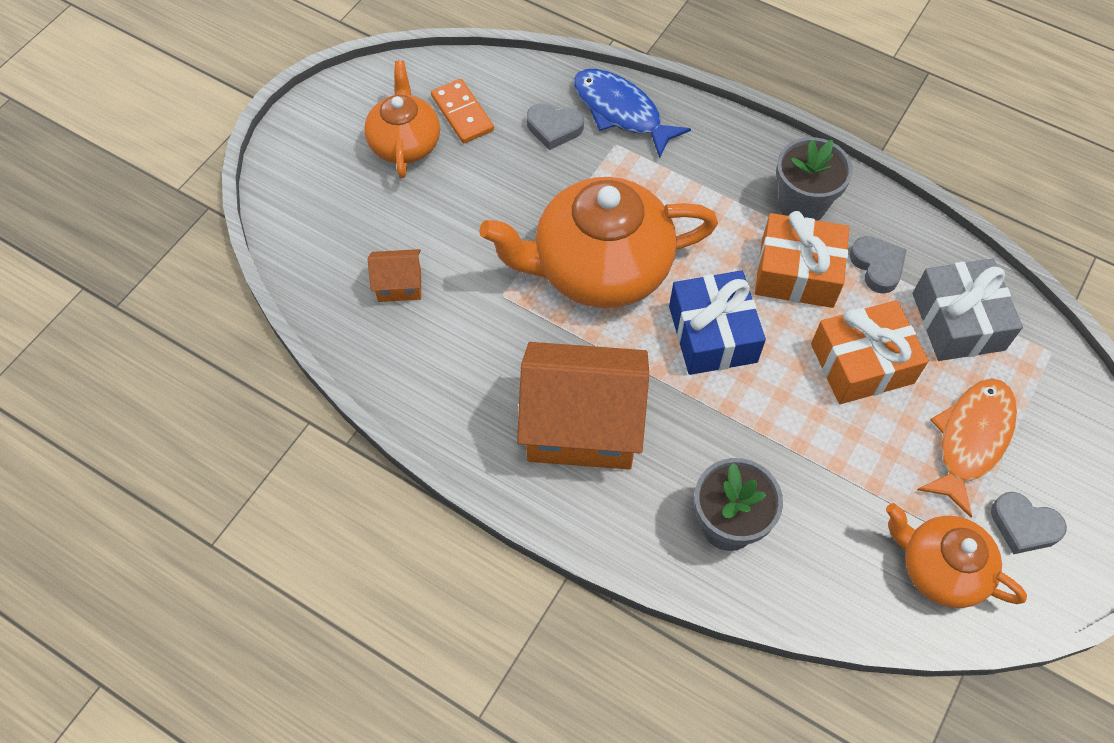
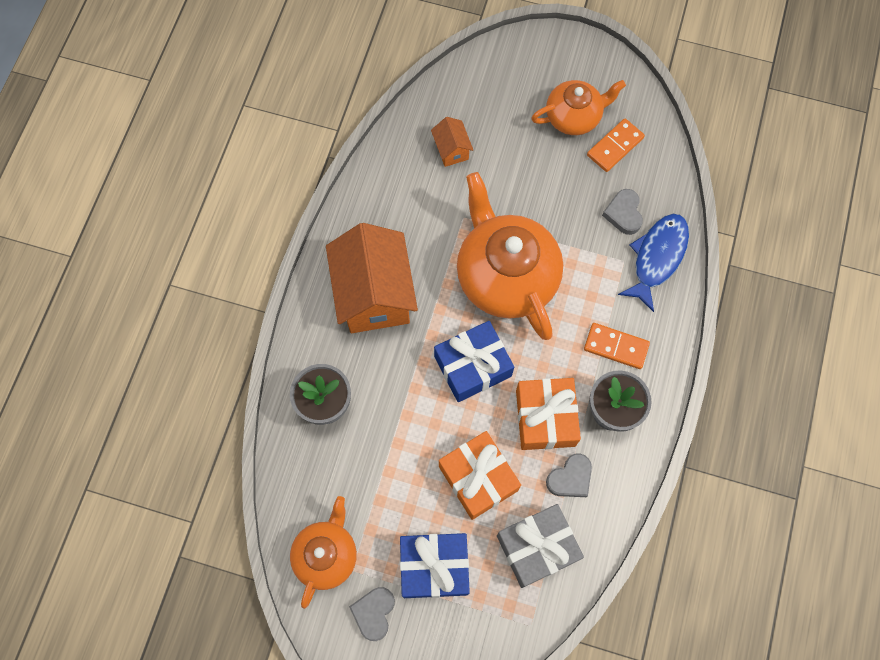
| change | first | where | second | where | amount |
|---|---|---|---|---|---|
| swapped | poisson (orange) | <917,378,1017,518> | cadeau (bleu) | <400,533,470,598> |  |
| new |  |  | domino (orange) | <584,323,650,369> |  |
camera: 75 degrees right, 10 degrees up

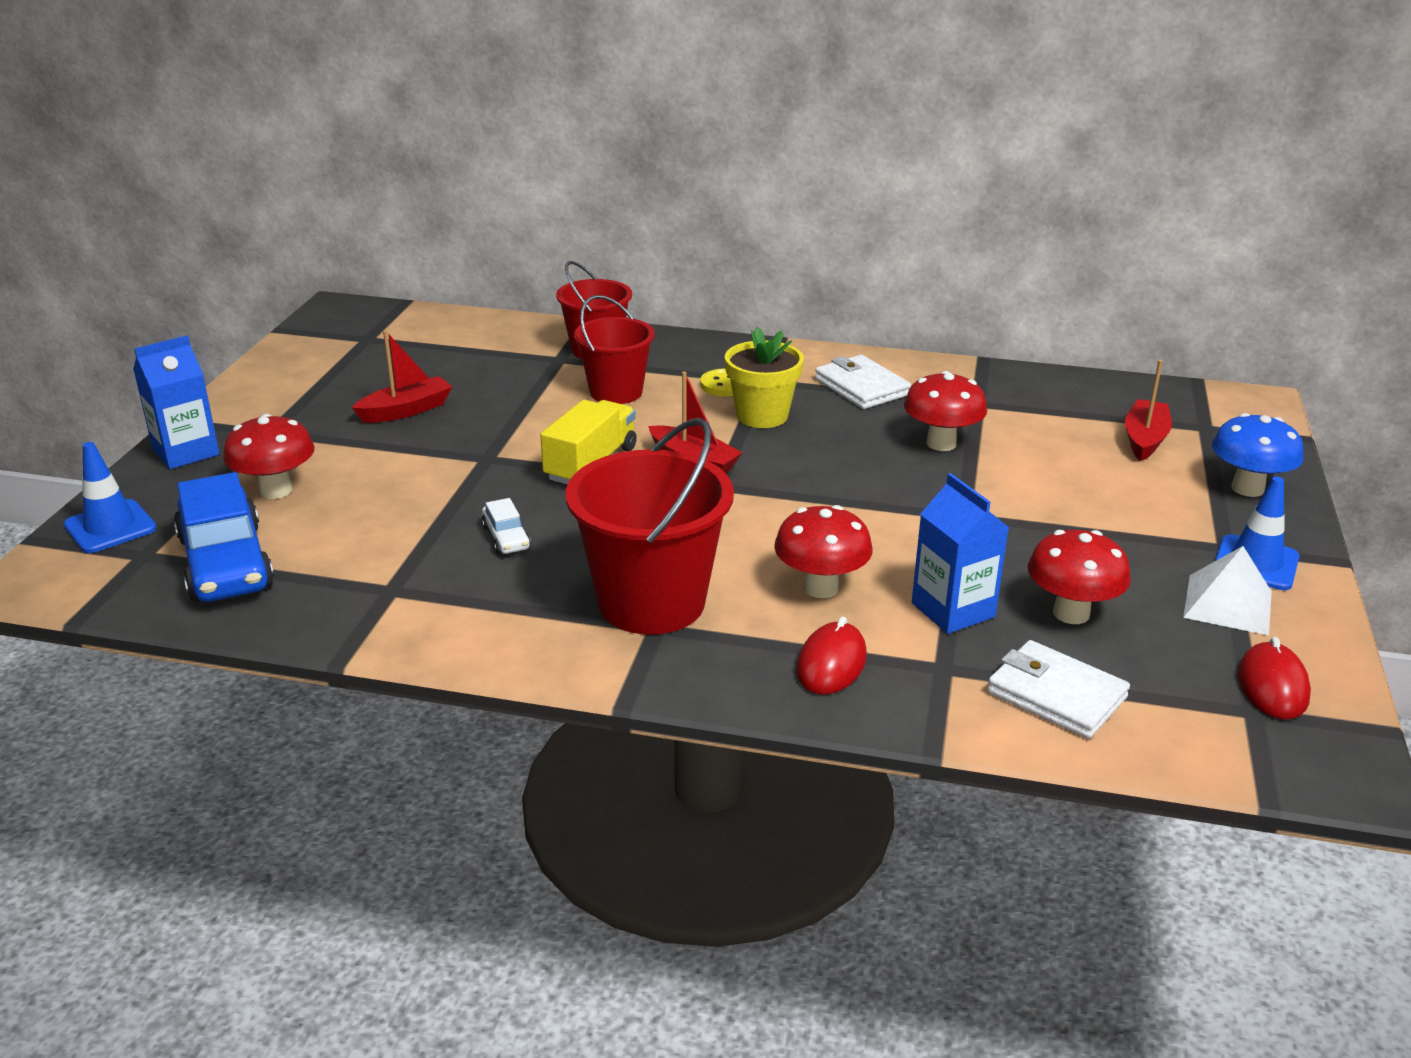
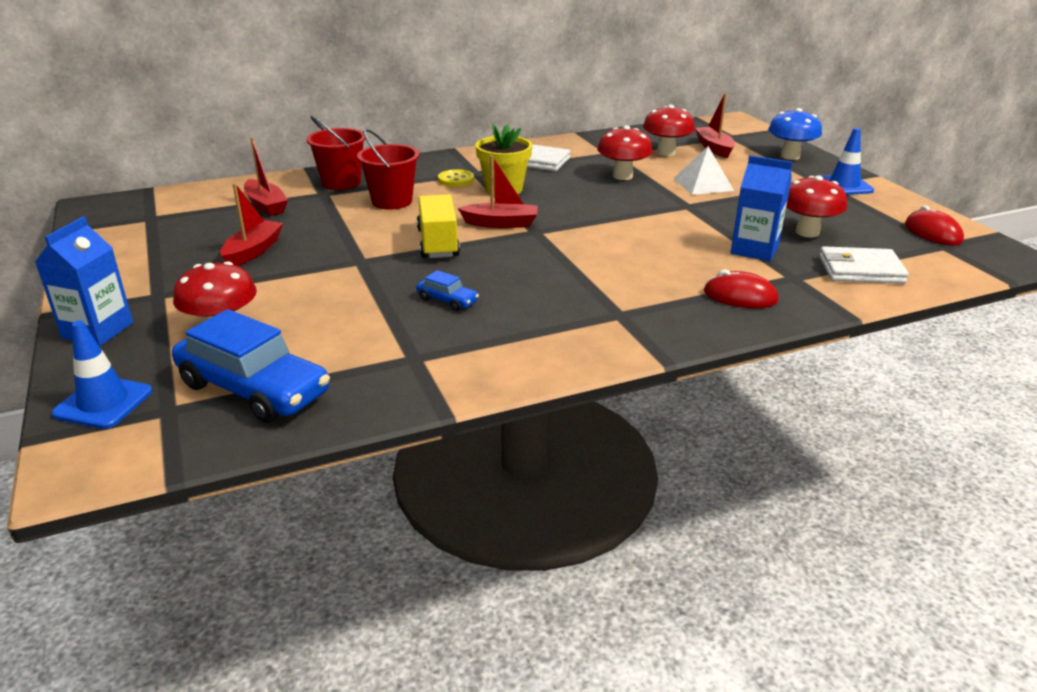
| change | first | where | second | where | amount |
|---|---|---|---|---|---|
| gone | seau (rouge) | <565,418,734,635> |  |  |  |
| repainted | voiture (blanc) | <481,498,531,554> | voiture (bleu) | <416,270,479,311> |  |
| shifted | champignon (rouge) | <774,505,873,598> |  | <643,105,695,156> |  |
| shifted | pyramide (blanc) | <1183,546,1272,636> |  | <673,146,734,195> |  |
| rotated | souris (rouge) | <796,617,867,694> |  | <704,269,779,308> | 60 degrees counterclockwise |
| new |  |  | bateau (rouge) | <244,137,288,216> |  |
camera: 35 degrees left, 0 degrees up

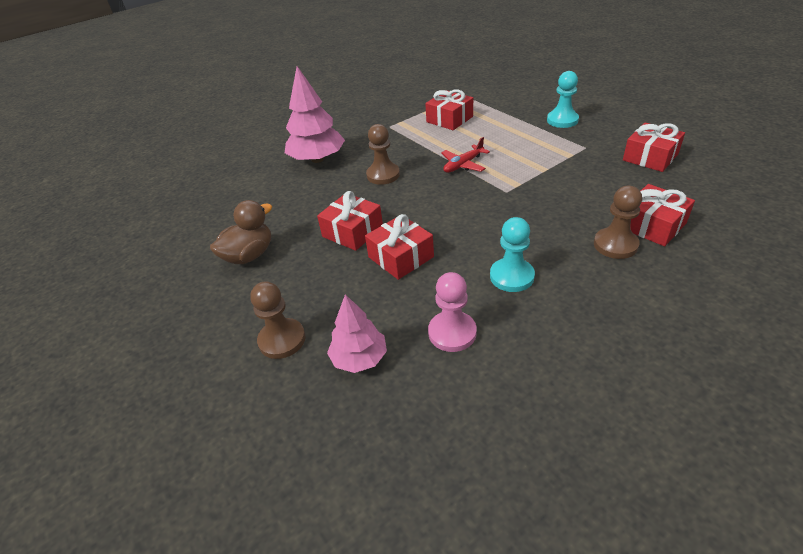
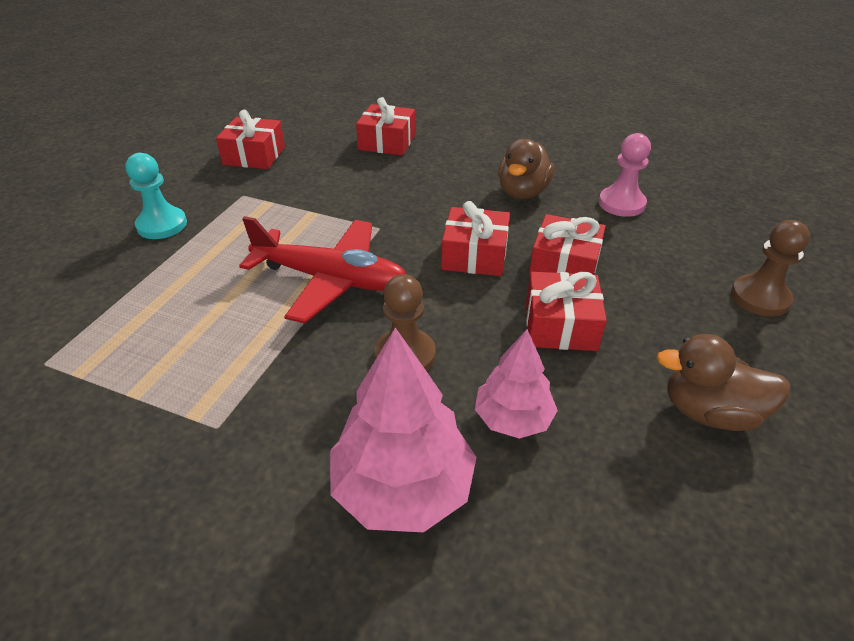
| change | first | where | second | where | amount |
|---|---|---|---|---|---|
| shifted | cadeau (rouge) | <425,90,473,130> |  | <441,201,510,276> |  |
| scaled | avion (rouge) | <441,137,490,173> |  | <239,216,407,323> | x1.87 |
| gone | pion (marron) | <594,186,642,259> |  |  |  |
| swapped | pion (turquoise) | <490,217,535,292> | canard (marron) | <498,139,555,199> |  |
| shifted | arbre (rose) | <327,294,387,373> |  | <475,329,558,439> |  |
camera: 125 degrees left, 0 degrees up

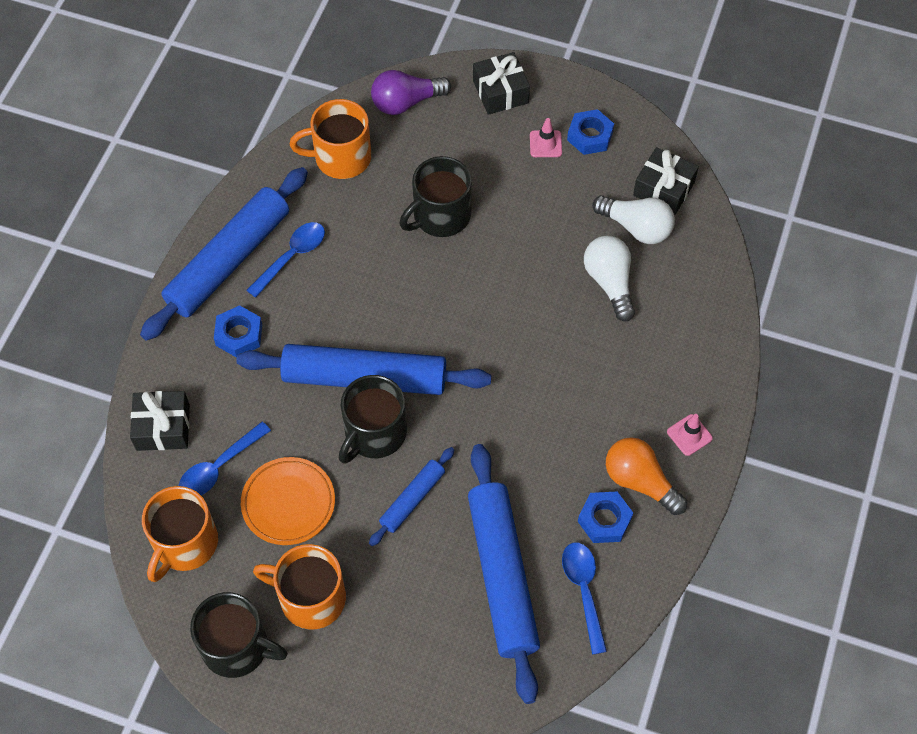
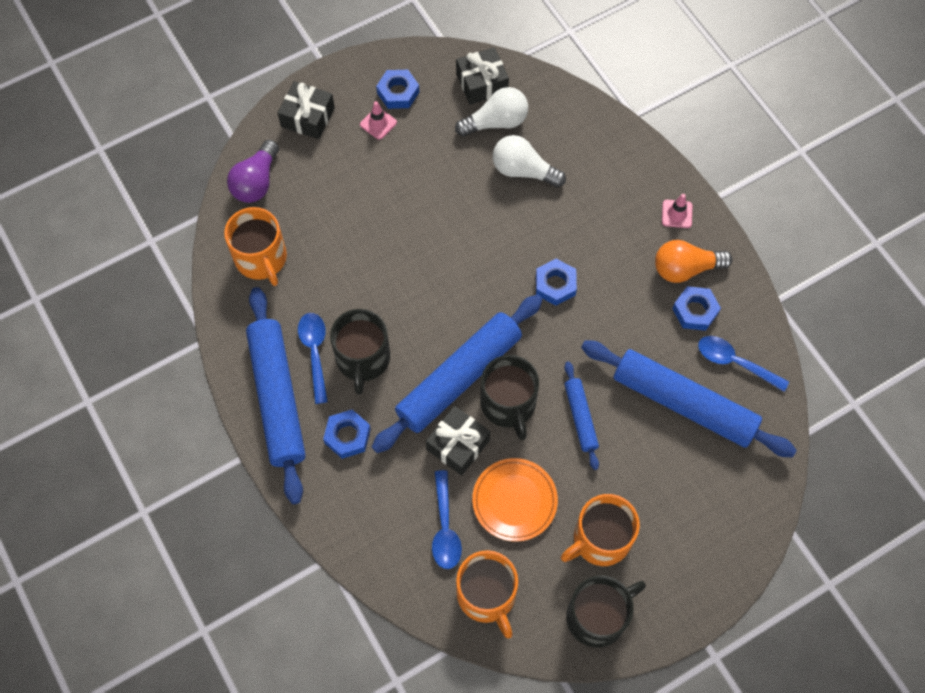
| change | first | where | second | where | amount |
|---|---|---|---|---|---|
| rotated | tasse (orange) | <290,99,371,179> |  | <224,207,287,286> | 60 degrees counterclockwise |
| shifted | tasse (noir) | <400,156,472,237> |  | <330,309,390,395> |  |
| shifted | cadeau (noir) | <130,391,190,451> |  | <426,406,490,476> |  |
| new |  |  | écrou (bleu) | <536,259,577,306> |  |
camera: 50 degrees left, 5 degrees up

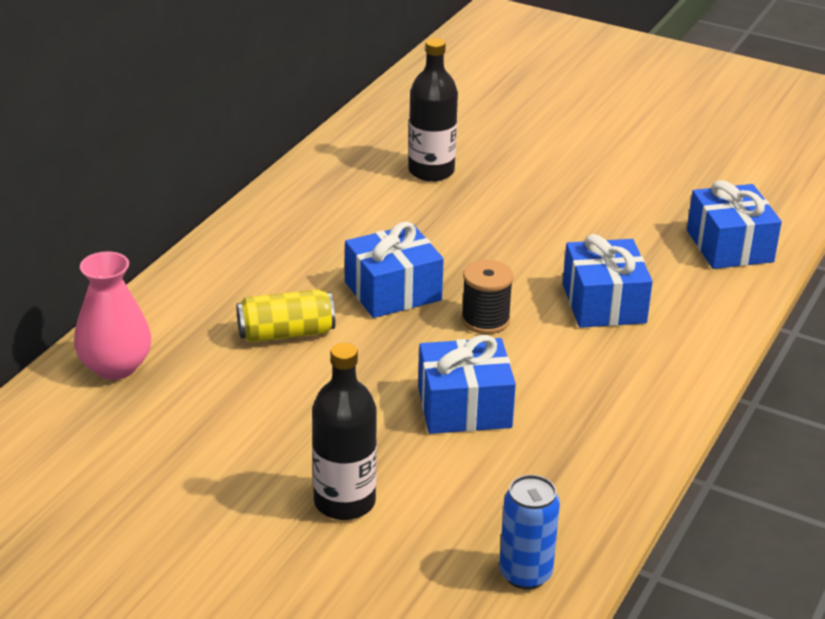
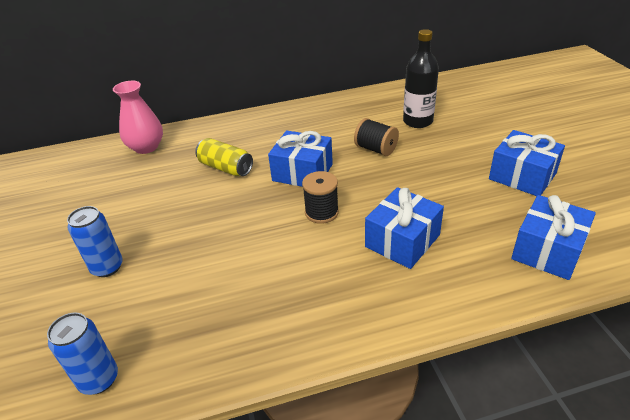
| change | first | where | second | where | amount |
|---|---|---|---|---|---|
| shifted | cadeau (bleu) | <418,335,516,434> |  | <489,130,565,196> |  |
| swapped | bouteille (noir) | <312,343,377,520> | canette (bleu) | <67,206,123,277> |  |
| new |  |  | bobine (noir) | <354,118,399,156> |  |
camera: 50 degrees right, 5 degrees up

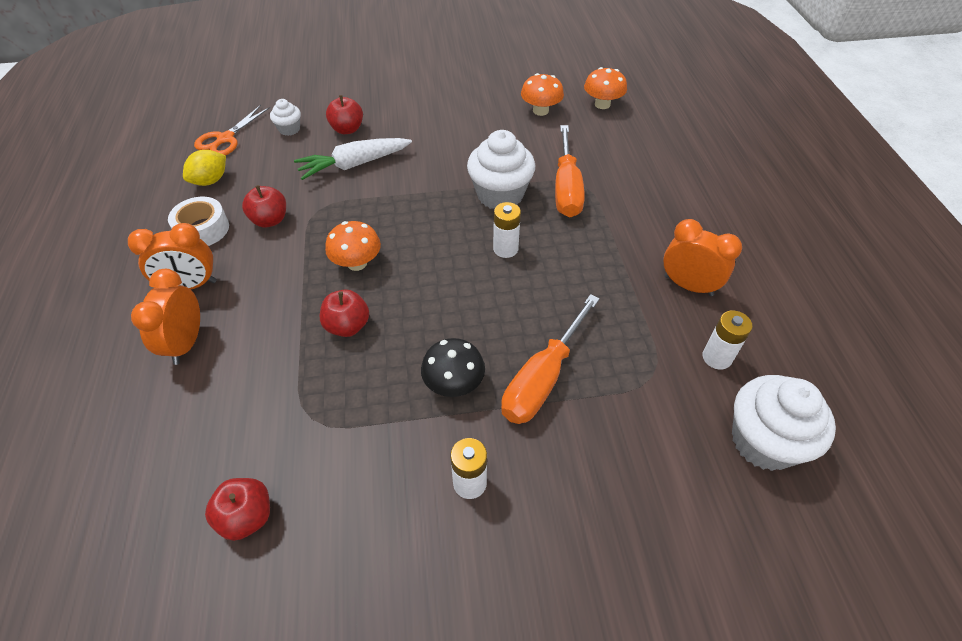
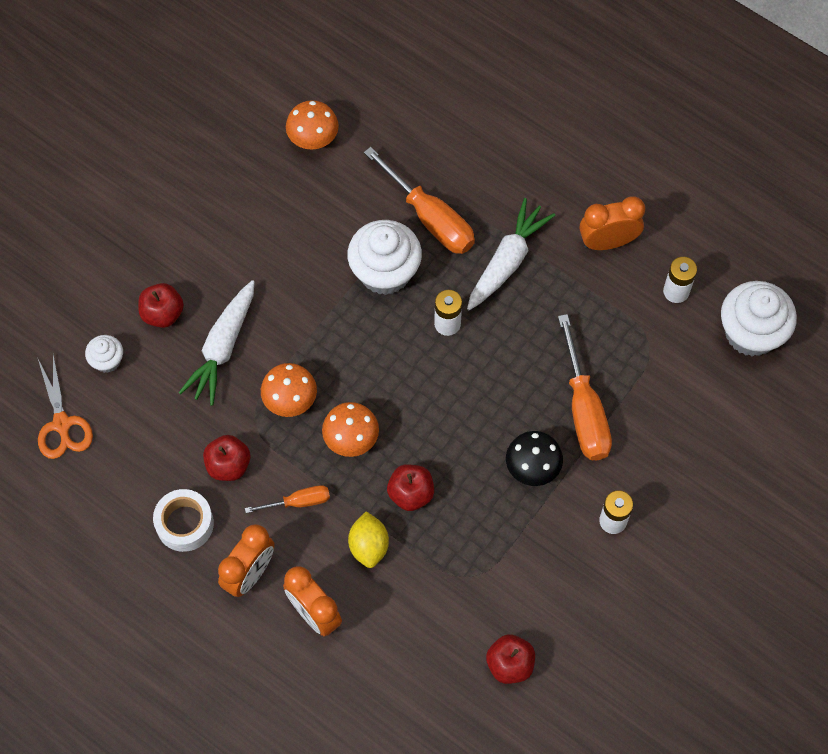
| change | first | where | second | where | amount |
|---|---|---|---|---|---|
| shifted | champignon (orange) | <584,67,627,109> |  | <261,363,317,417> |  |
| shifted | citron (jaune) | <183,150,226,186> |  | <348,511,389,568> |  |
| new |  |  | carotte (blanc) | <467,198,555,310> |  |
| new |  |  | tournevis (orange) | <245,485,330,513> |  |
camera: 45 degrees left, 15 degrees up

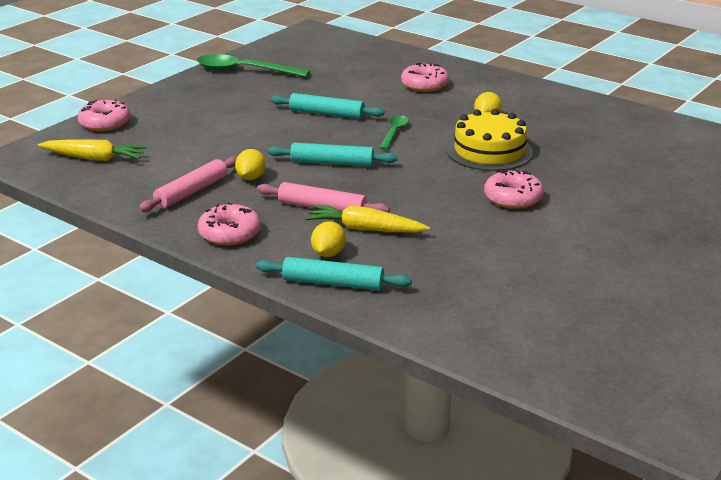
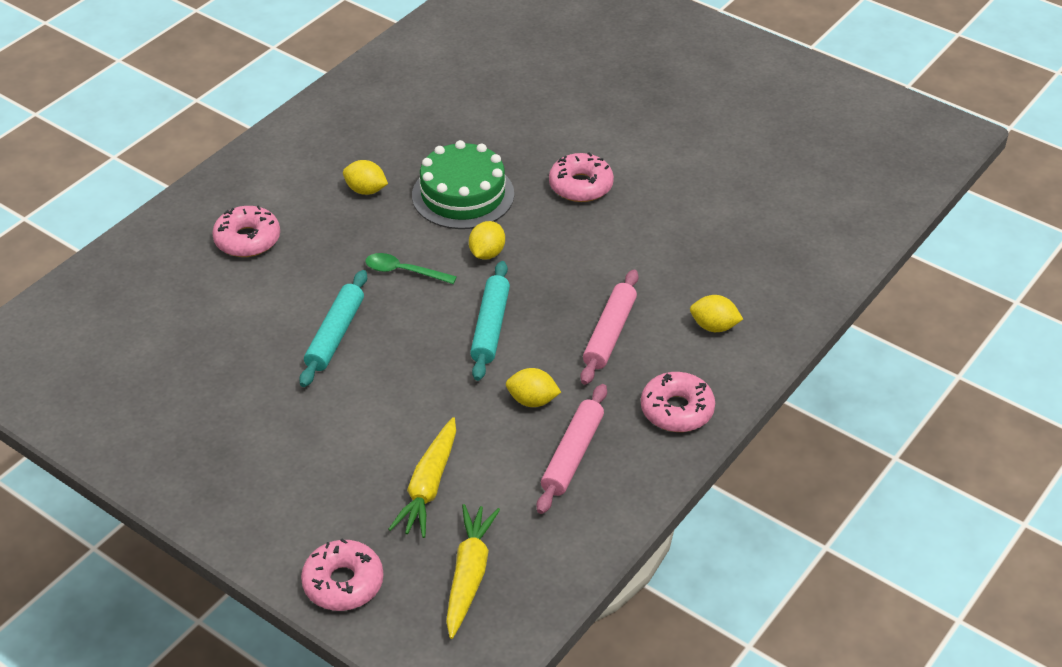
| change | first | where | second | where | amount |
|---|---|---|---|---|---|
| gone | cuillère (vert) | <197,54,310,77> |  |  |  |
| repainted | gâteau (jaune) | <447,109,533,171> | gâteau (vert) | <412,140,514,229> |  |
| rotated | rouleau à pâtisserie (rose) | <139,156,237,212> |  | <537,384,607,514> | 75 degrees clockwise |
| shifted | carotte (jaune) | <305,205,430,233> |  | <388,417,456,538> |  |
| gone | rouleau à pâtisserie (turquoise) | <256,257,412,290> |  |  |  |
| new |  |  | citron (jaune) | <469,221,505,260> |  |
camera: 90 degrees left, 15 degrees up

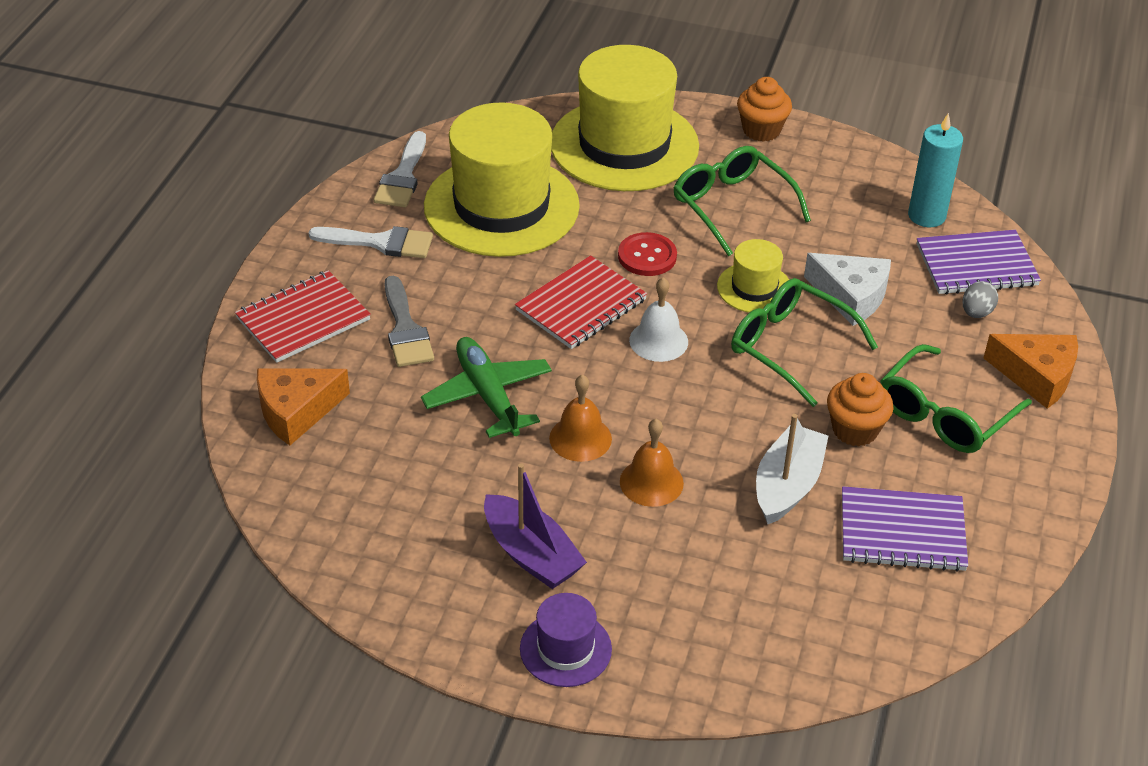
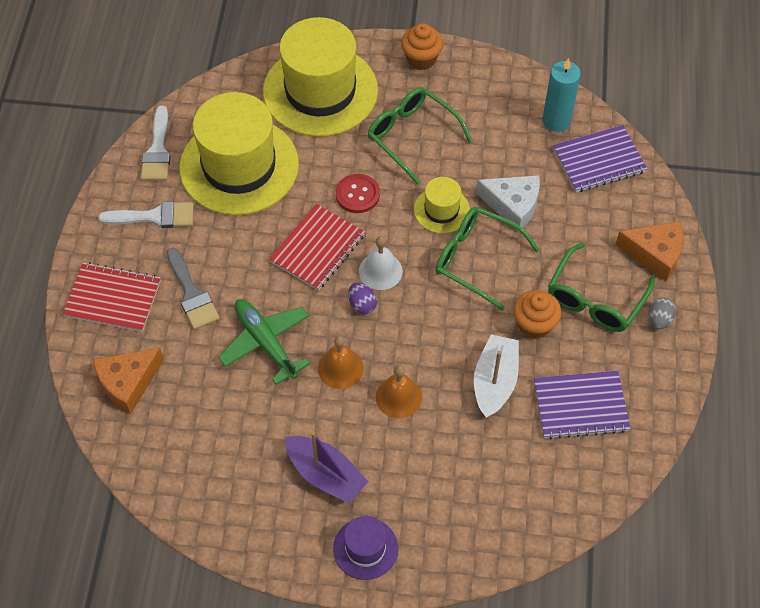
| change | first | where | second | where | amount |
|---|---|---|---|---|---|
| rotated | carnet (rouge) | <235,270,371,363> |  | <63,262,161,332> | 60 degrees clockwise |
| shifted | œuf (gris) | <962,281,998,318> |  | <649,297,676,329> |  |
| new |  |  | œuf (violet) | <348,282,377,314> |  |
camera: 10 degrees left, 15 degrees up

